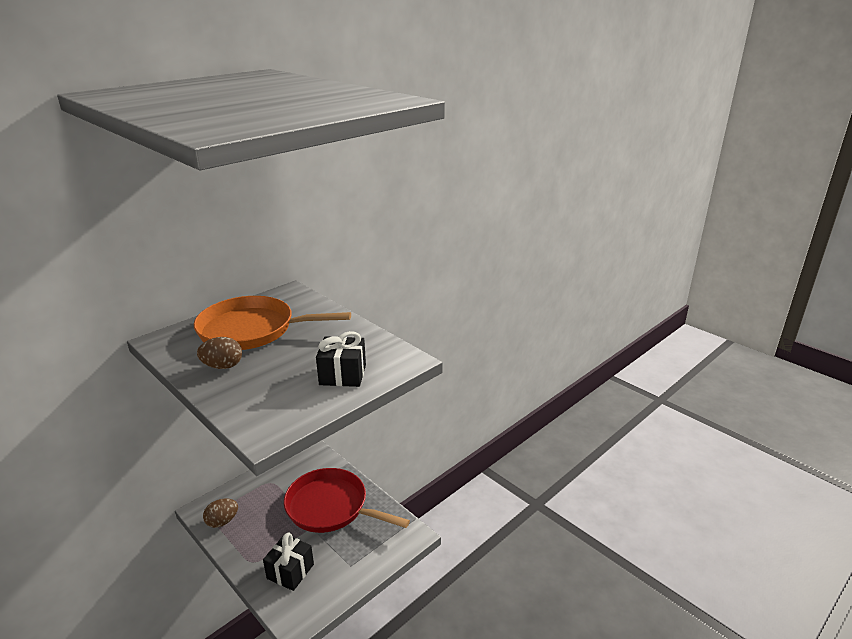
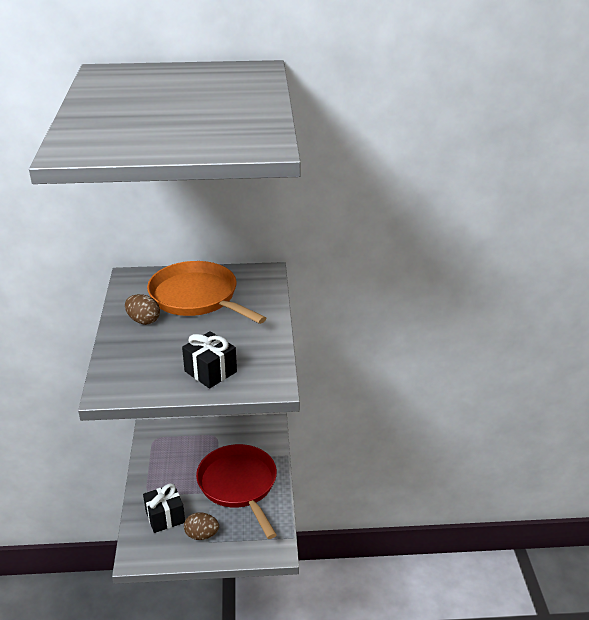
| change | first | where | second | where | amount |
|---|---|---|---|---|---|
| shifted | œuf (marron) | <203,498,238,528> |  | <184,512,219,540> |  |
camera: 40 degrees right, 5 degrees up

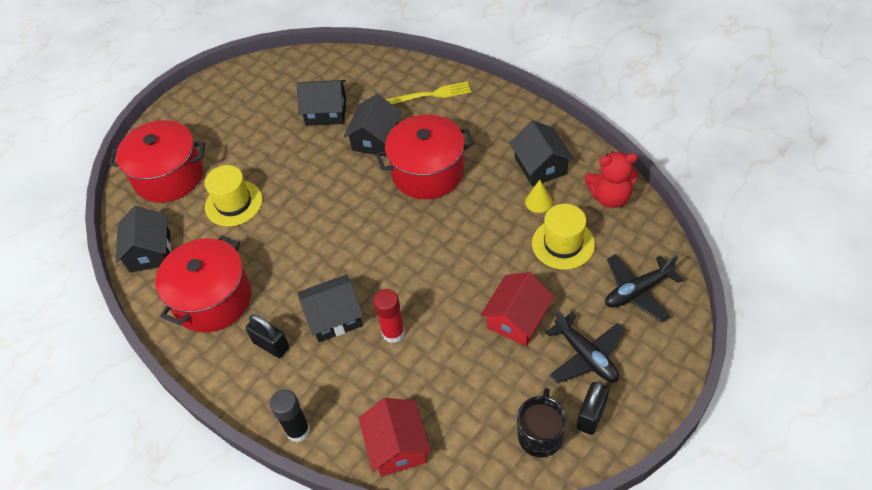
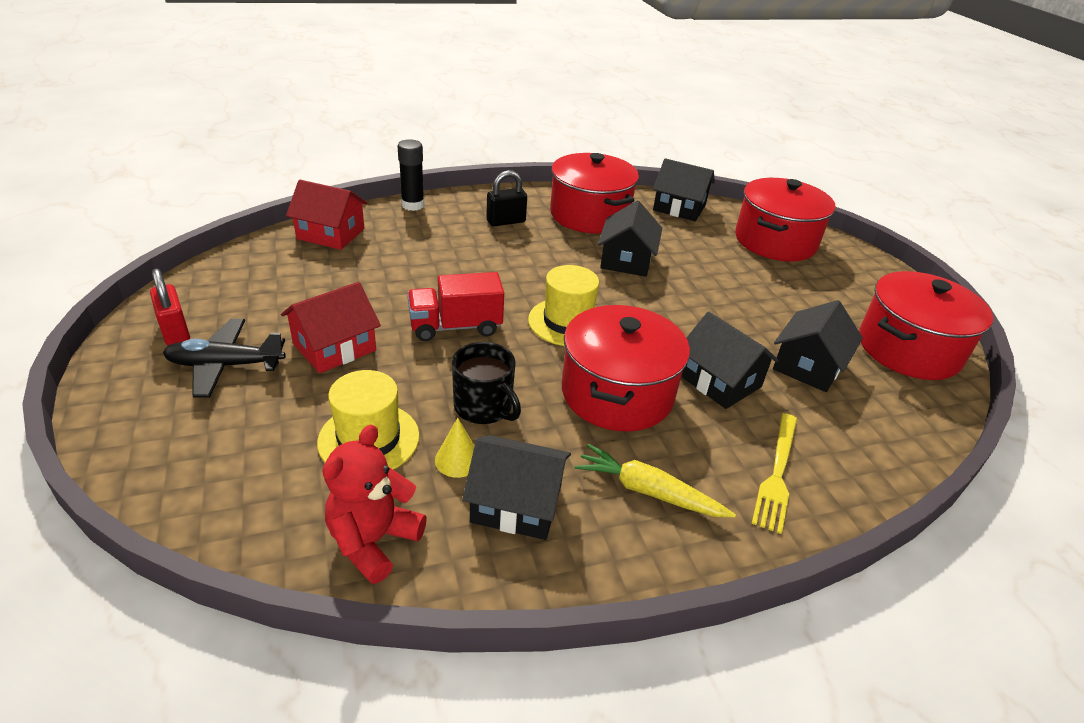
| change | first | where | second | where | amount |
|---|---|---|---|---|---|
| shifted | chapeau (jaune) | <204,165,263,226> |  | <528,265,599,346> |  |
| gone | avion (noir) | <605,254,683,322> |  |  |  |
| rotated | maison (rouge) | <480,272,554,346> |  | <281,282,381,373> | 75 degrees clockwise |
| shifted | maison (noir) | <297,274,363,342> |  | <598,200,662,277> |  |
| gone | bâton de colle (rouge) | <373,289,405,343> |  |  |  |
| repainted | cadenas (noir) | <577,381,609,435> | cadenas (rouge) | <150,269,190,346> |  |
| shifted | tasse (noir) | <517,388,566,458> |  | <452,342,521,424> |  |
| new |  |  | marmite (rouge) | <859,271,993,380> |  |
| new |  |  | camion (rouge) | <407,272,504,341> |  |
| new |  |  | carotte (jaune) | <575,444,736,517> |  |
camera: 115 degrees right, 15 degrees down

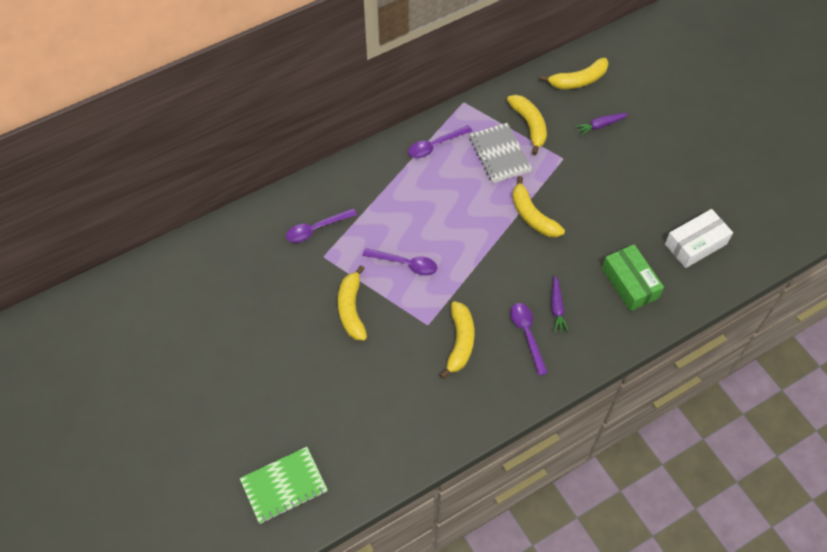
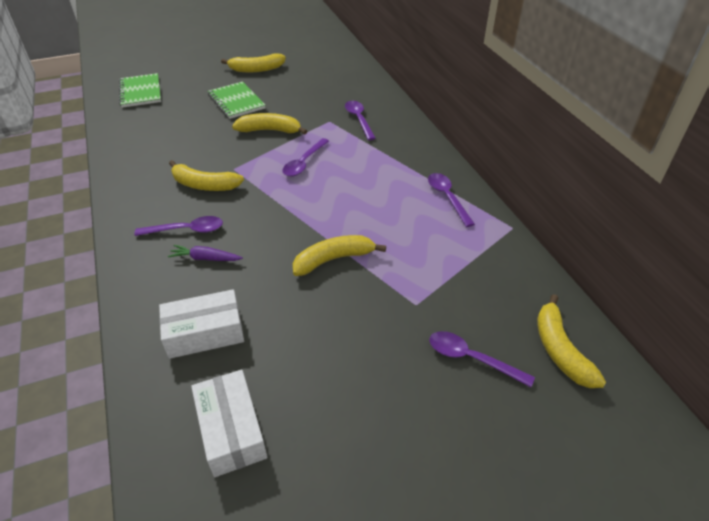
| change | first | where | second | where | amount |
|---|---|---|---|---|---|
| shifted | banane (jaune) | <507,95,547,155> |  | <221,54,286,72> |  |
| swapped | carotte (violet) | <575,113,629,136> | cuillère (violet) | <429,331,535,387> |  |
| gone | carnet (gris) | <469,123,532,183> |  |  |  |
| repainted | boîte (vert) | <602,244,664,311> | boîte (blanc) | <159,289,244,359> |  |
| new |  |  | carnet (vert) | <208,81,265,119> |  |
camera: 100 degrees right, 15 degrees down

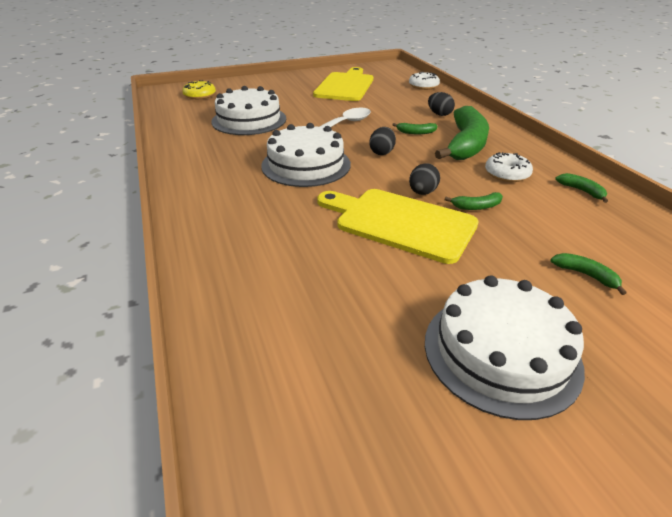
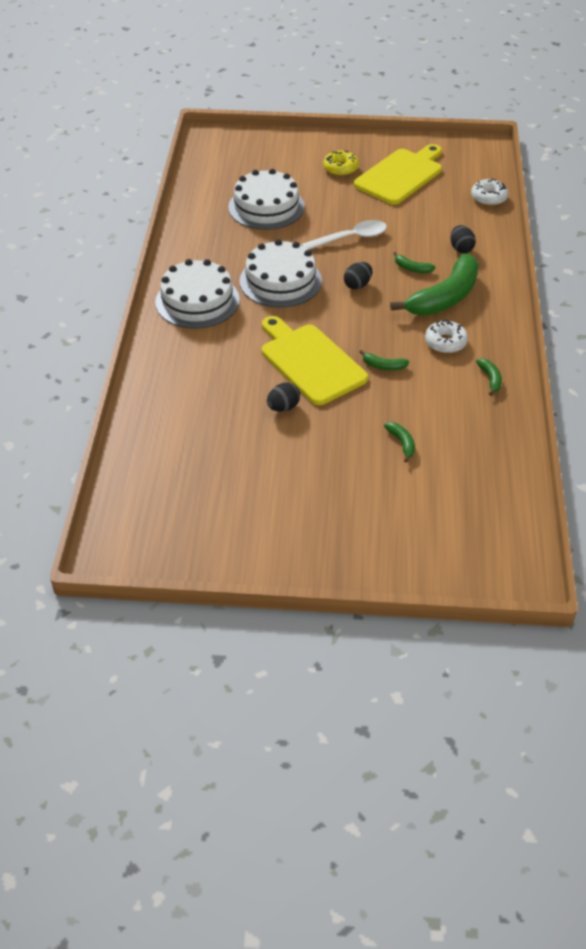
| change | first | where | second | where | amount |
|---|---|---|---|---|---|
| shifted | beignet (jaune) | <182,80,216,99> |  | <323,150,359,176> |  |
| shifted | œuf (noir) | <409,163,440,195> |  | <267,382,300,412> |  |
| shifted | gâteau (blanc) | <425,275,585,420> |  | <155,259,240,329> |  |
camera: 25 degrees right, 10 degrees up

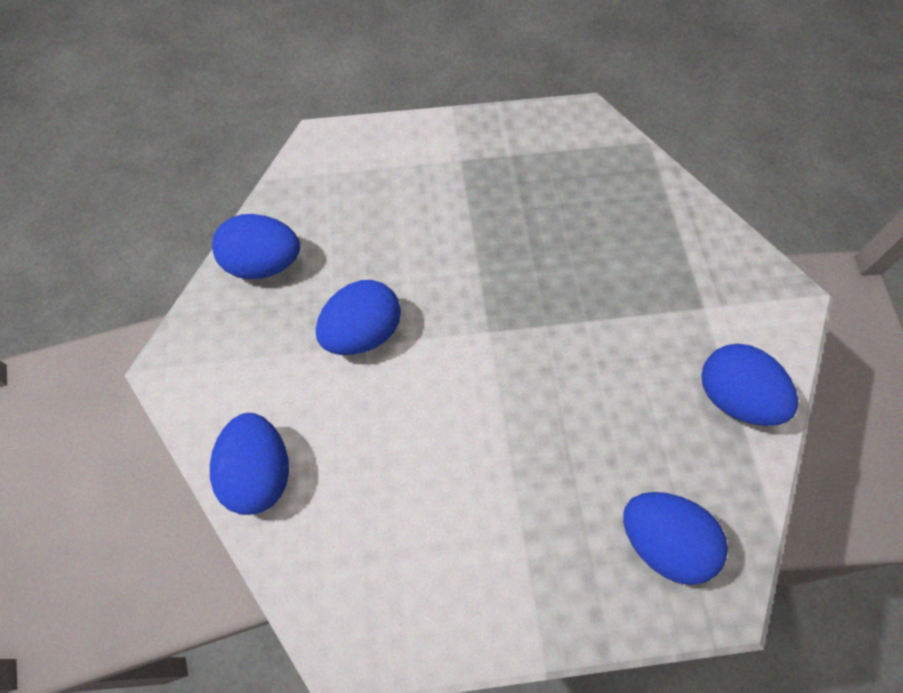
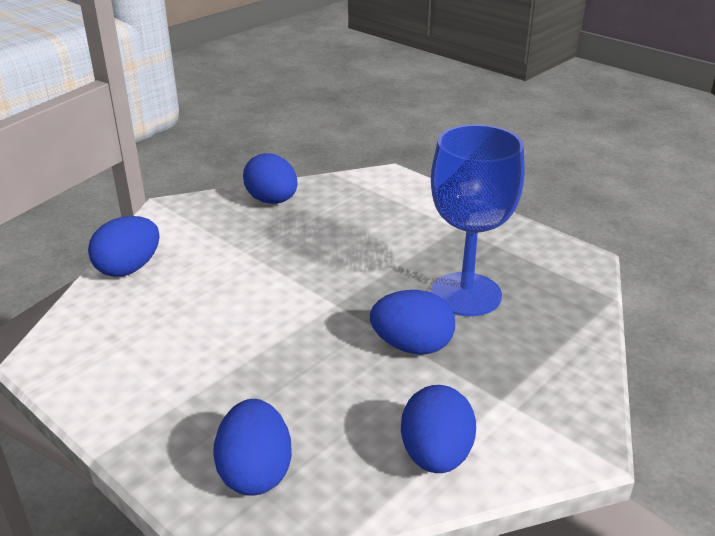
| change | first | where | second | where | amount |
|---|---|---|---|---|---|
| shifted | œuf (bleu) | <316,280,401,355> |  | <370,290,455,354> |  |
| new |  |  | verre à pied (bleu) | <431,124,525,316> |  |
camera: 50 degrees right, 30 degrees down

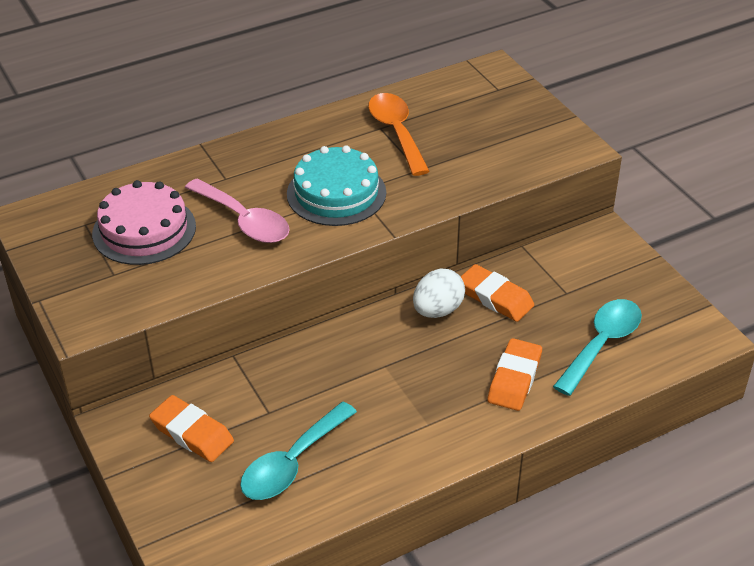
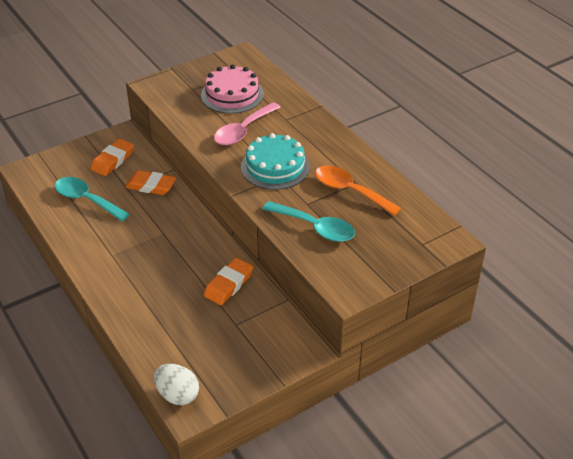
| change | first | where | second | where | amount |
|---|---|---|---|---|---|
| rotated | cuillère (orange) | <368,93,430,176> |  | <315,165,401,216> | 120 degrees counterclockwise |
| shifted | œuf (blanc) | <413,269,465,318> |  | <154,364,199,405> |  |
| shifted | cuillère (turquoise) | <553,299,642,396> |  | <262,201,355,242> |  |
| shifted | gomme (orange) | <488,338,542,411> |  | <125,170,176,195> |  |
camera: 85 degrees right, 0 degrees up

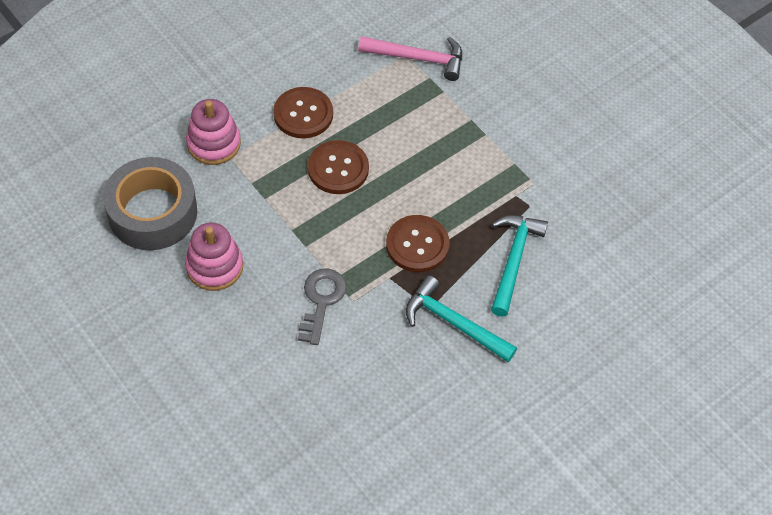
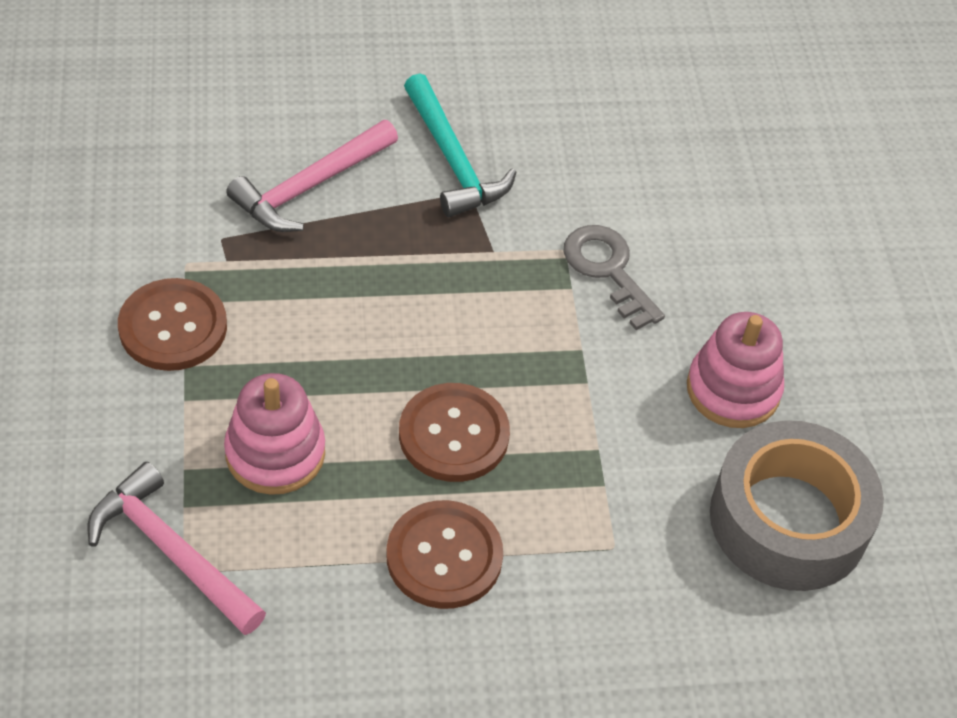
| change | first | where | second | where | amount |
|---|---|---|---|---|---|
| shifted | jouet à empiler (rose) | <186,99,241,165> |  | <224,373,325,495> |  |
| shifted | bouton (marron) | <386,215,450,272> |  | <118,278,227,371> |  |
| repainted | marteau (turquoise) | <491,215,548,317> | marteau (rose) | <226,120,398,232> |  |
| rotated | clé (gris) | <298,269,347,345> |  | <563,225,665,330> | 105 degrees clockwise |
camera: 150 degrees left, 5 degrees down

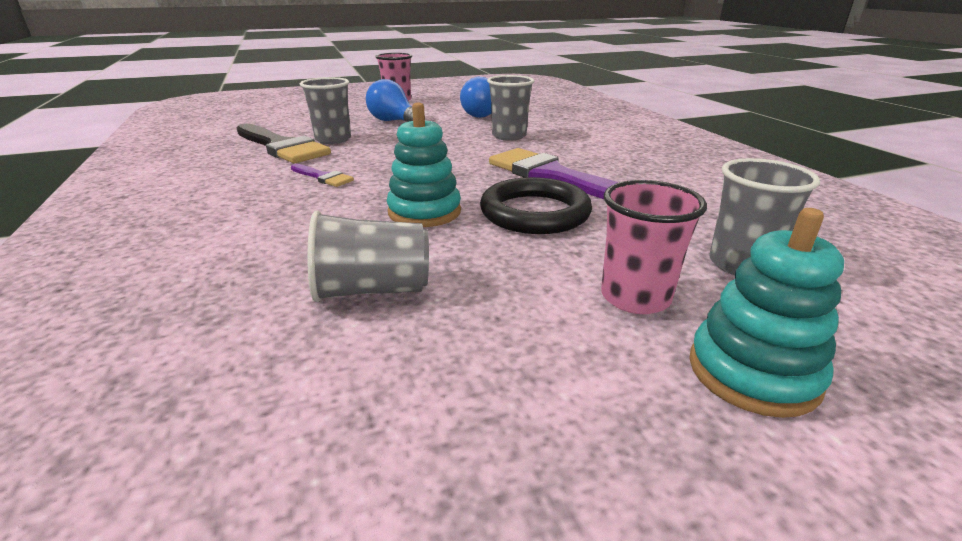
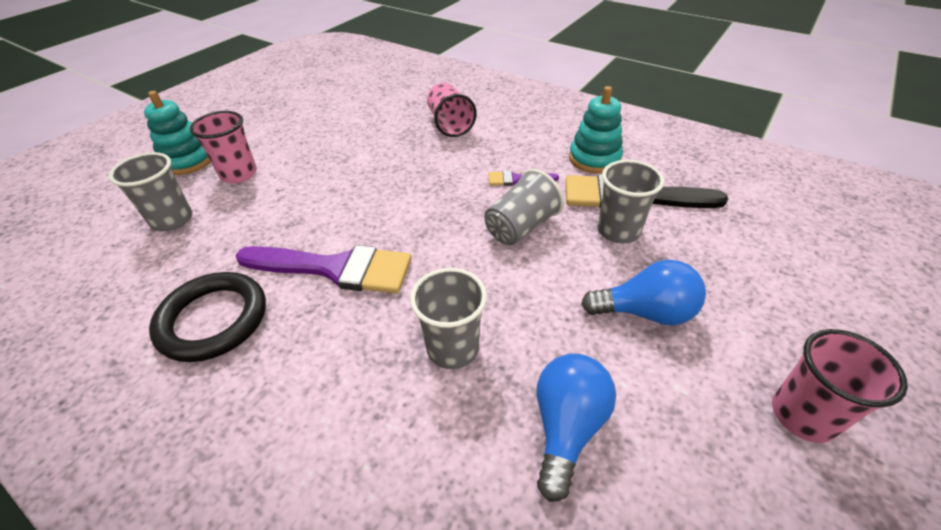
| change | first | where | second | where | amount |
|---|---|---|---|---|---|
| shifted | jouet à empiler (turquoise) | <387,103,461,227> |  | <569,86,623,173> |  |
| shifted | anneau (noir) | <480,177,592,234> |  | <149,272,266,362> |  |
| shifted | gobelet (gris) | <307,210,429,302> |  | <484,169,564,245> |  |
| new |  |  | gobelet (rose) | <427,83,477,137> |  |
camera: 145 degrees right, 15 degrees up

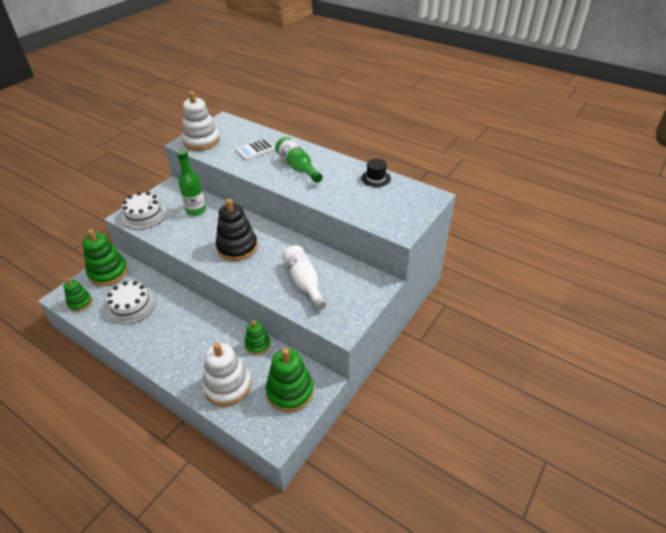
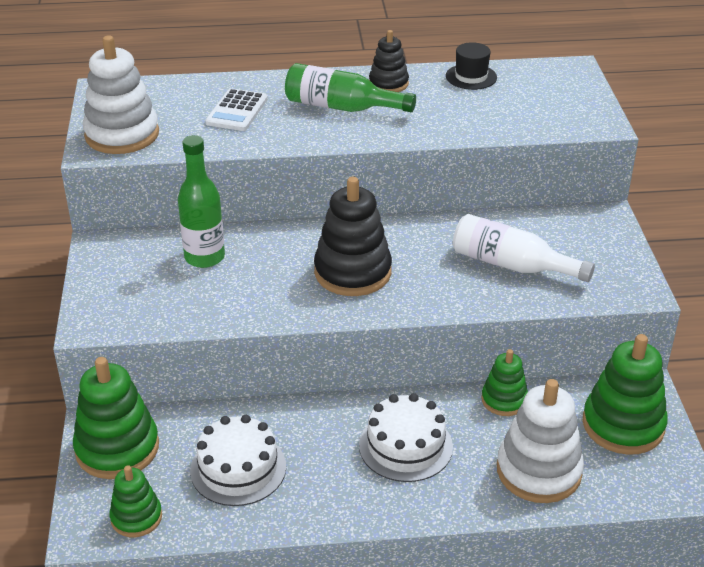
| change | first | where | second | where | amount |
|---|---|---|---|---|---|
| shifted | gâteau (blanc) | <122,192,166,230> |  | <359,393,453,482> |  |
| new |  |  | jouet à empiler (noir) | <369,30,409,92> |  |
camera: 40 degrees left, 5 degrees down

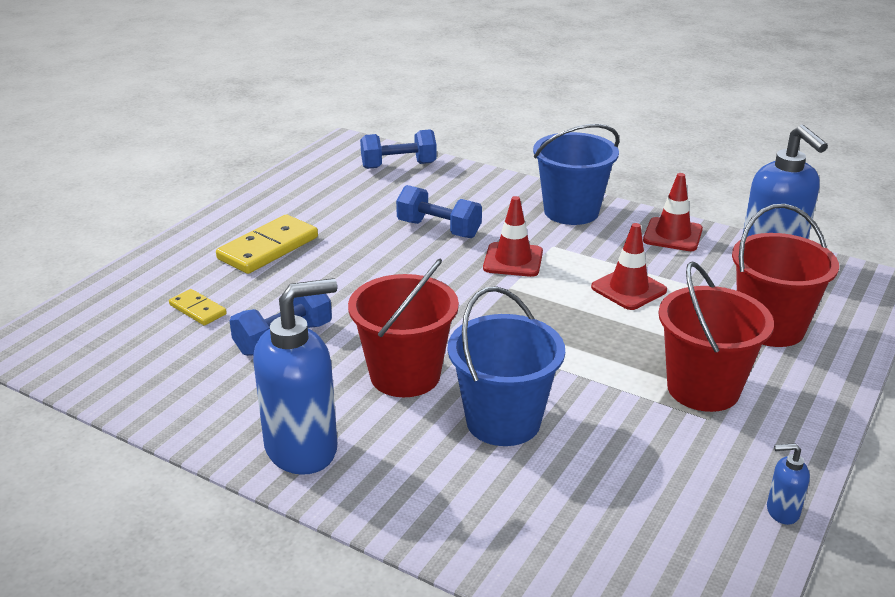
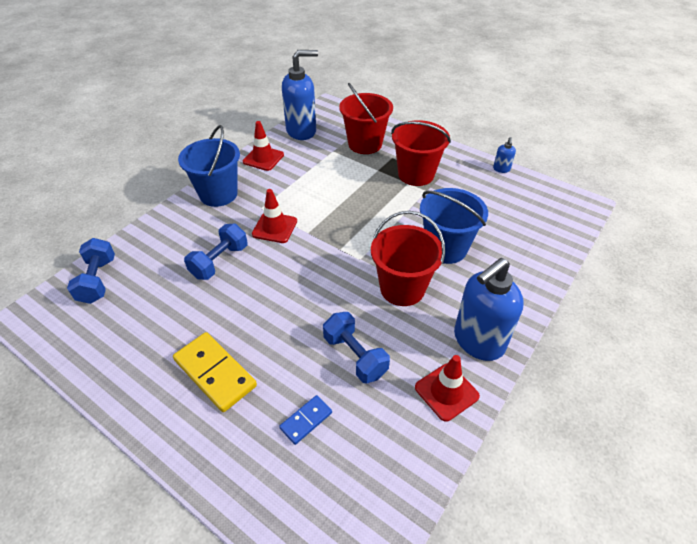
| change | first | where | second | where | amount |
|---|---|---|---|---|---|
| shifted | cône de chantier (rouge) | <591,223,667,310> |  | <415,355,480,422> |  |
| rotated | distributeur de savon (bleu) | <253,278,338,475> |  | <454,258,524,361> | 105 degrees counterclockwise |
| repainted | domino (jaune) | <169,289,227,326> | domino (bleu) | <279,395,332,445> |  |
camera: 85 degrees left, 15 degrees up

